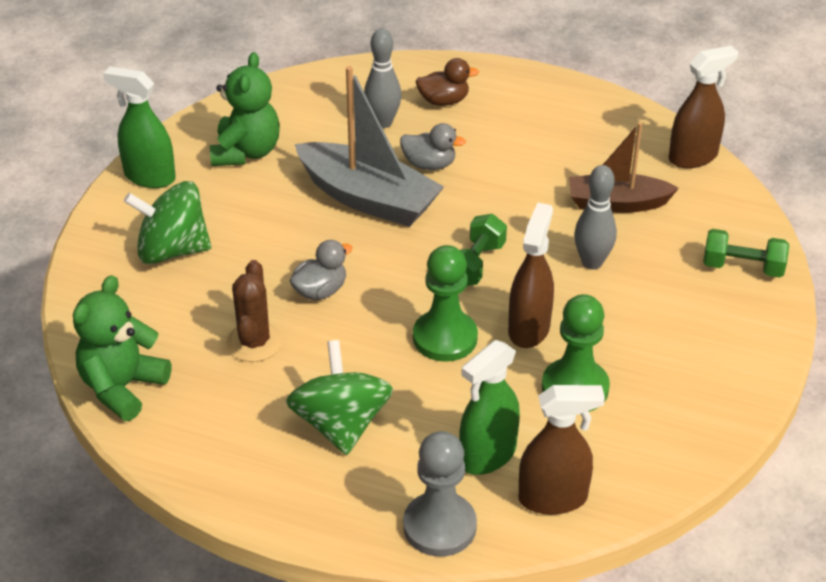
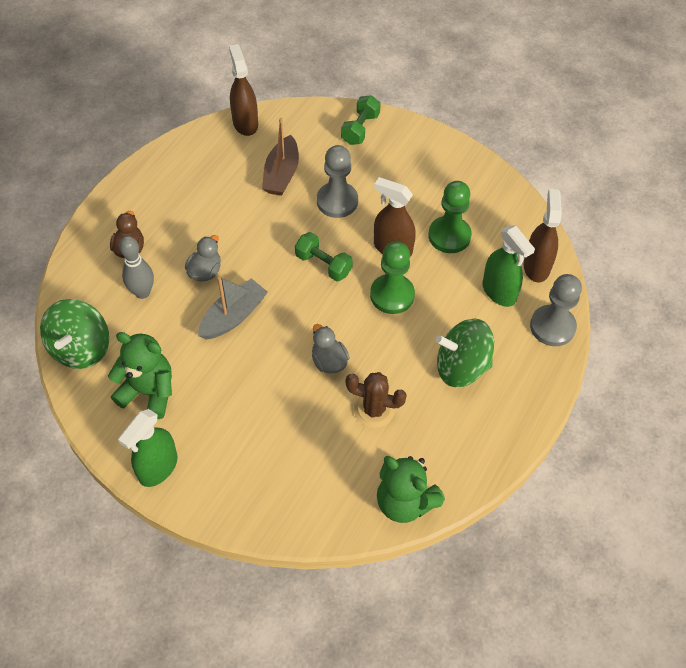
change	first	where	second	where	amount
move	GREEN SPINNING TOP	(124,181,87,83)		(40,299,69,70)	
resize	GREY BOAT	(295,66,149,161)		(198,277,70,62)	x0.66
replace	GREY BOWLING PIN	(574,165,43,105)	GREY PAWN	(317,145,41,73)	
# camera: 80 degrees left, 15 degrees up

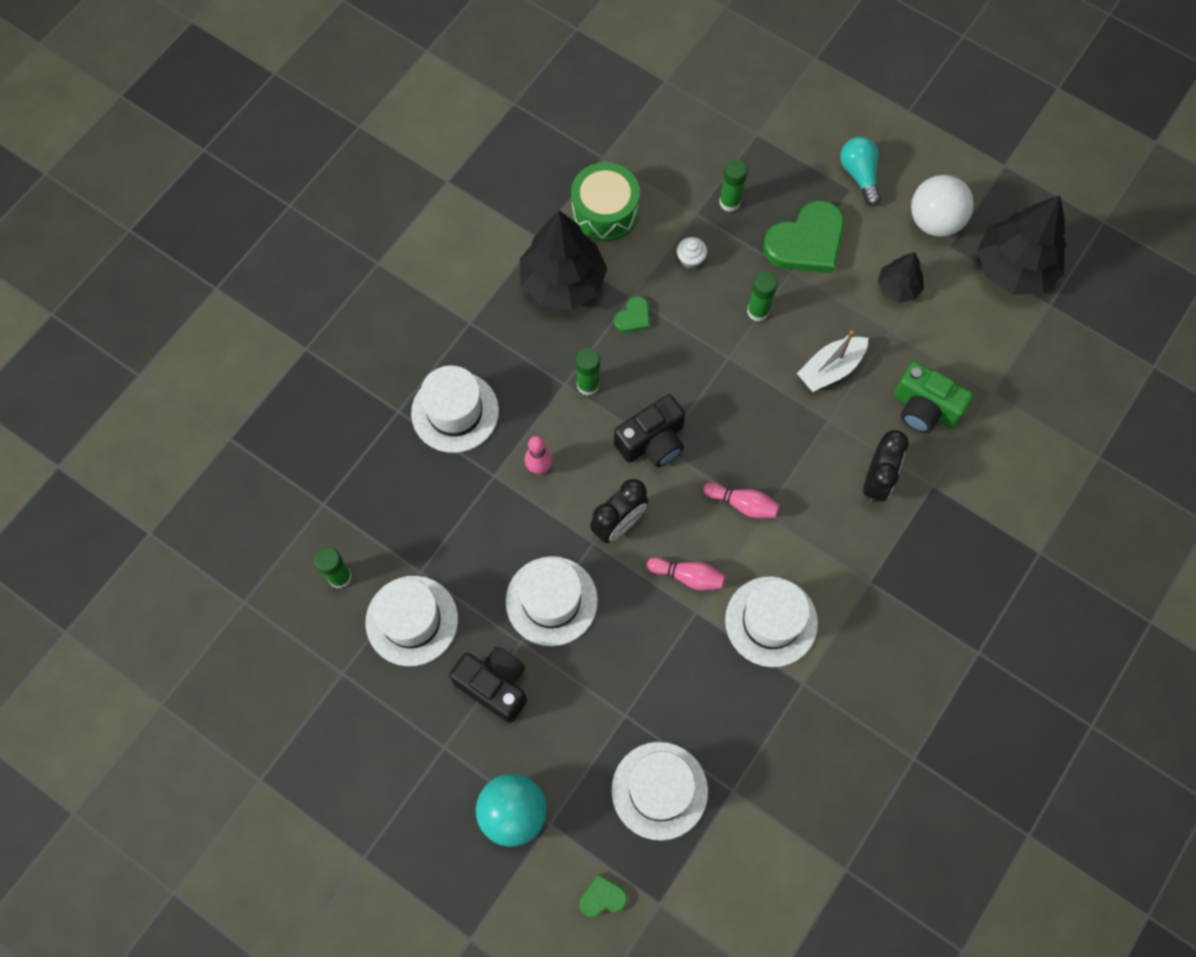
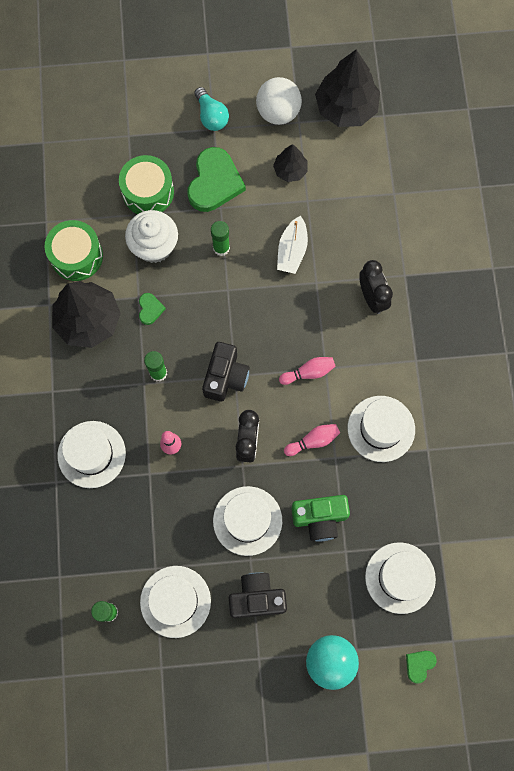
change	first	where	second	where	amount
replace	GREEN GLUE STICK	(719,159,29,53)	GREEN DRUM	(119,155,55,59)	
resize	WHITE CUPCAKE	(677,237,30,32)		(125,210,53,53)	x2.20
rotate	TURQUOISE LIGHT BULB	(840,137,41,69)		(194,87,35,44)	150 degrees counterclockwise
move	GREEN CAMERA	(894,361,79,72)		(291,495,59,47)	
# camera: 40 degrees left, 5 degrees up

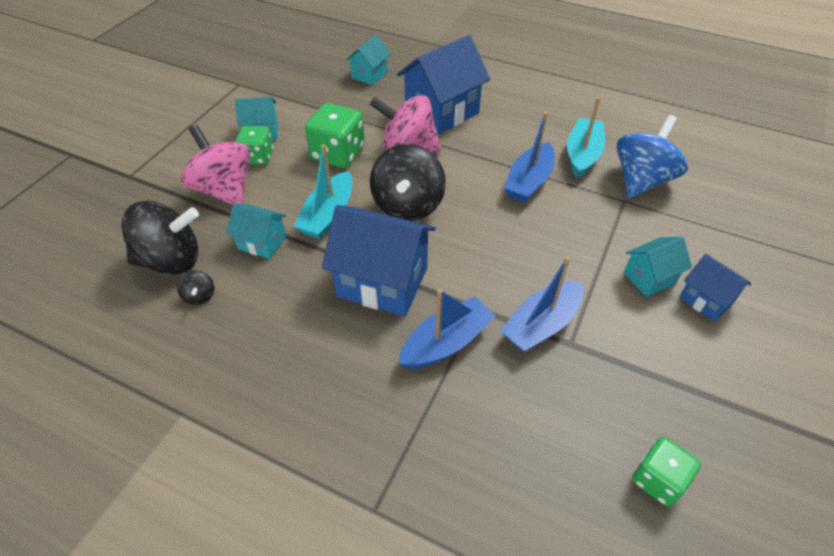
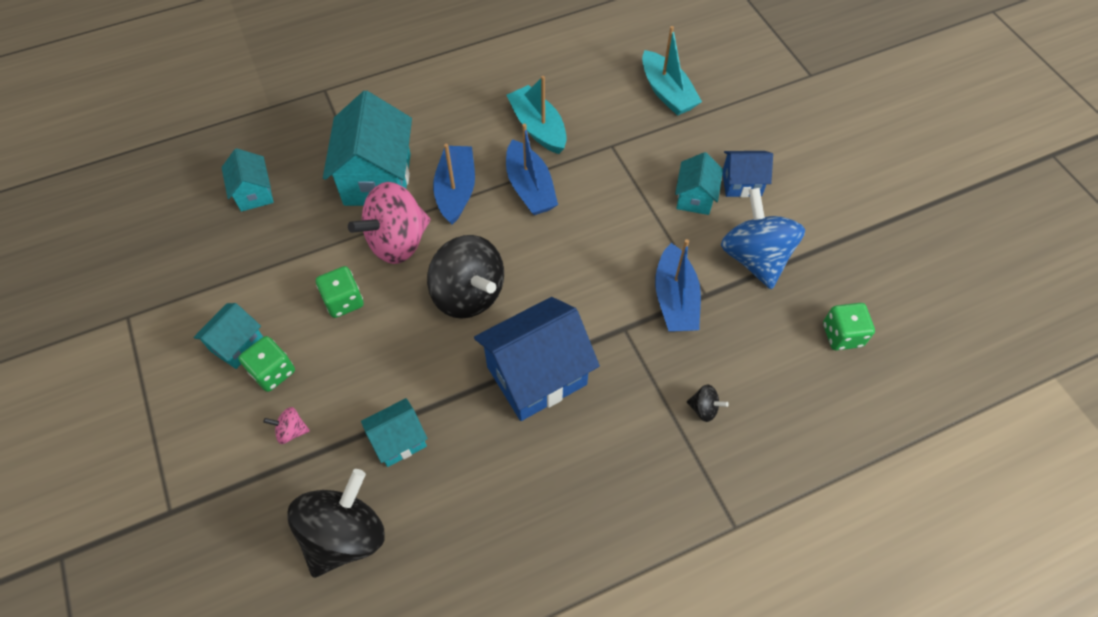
change	first	where	second	where	amount
resize	PINK SPINNING TOP	(181,125,70,80)		(263,407,47,37)	x0.41
resize	GREEN DICE	(305,103,60,65)		(316,266,48,52)	x0.65
recolor	BLUE HOUSE	(397,35,93,99)	TURQUOISE HOUSE	(323,91,89,115)	
move	BLUE BOAT	(398,289,98,80)		(433,144,42,81)	
move	TURQUOISE BOAT	(293,144,59,95)		(642,26,60,90)	
move	BLACK SPINNING TOP	(177,271,38,34)		(687,385,42,37)	
move	BLUE SPINNING TOP	(616,115,72,83)		(721,188,84,101)	
# camera: 50 degrees left, 10 degrees up

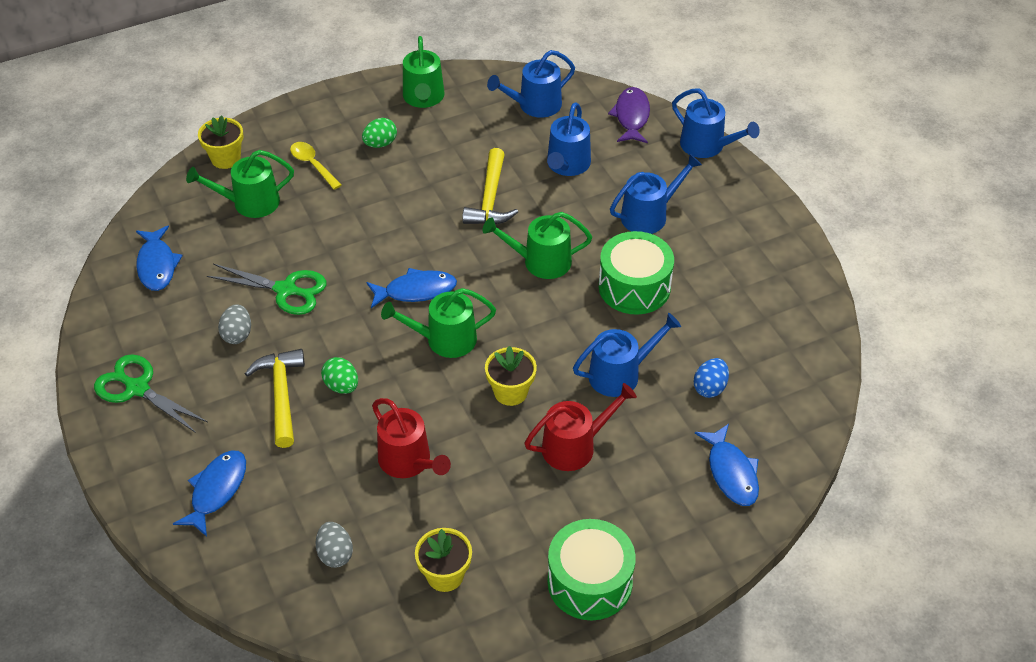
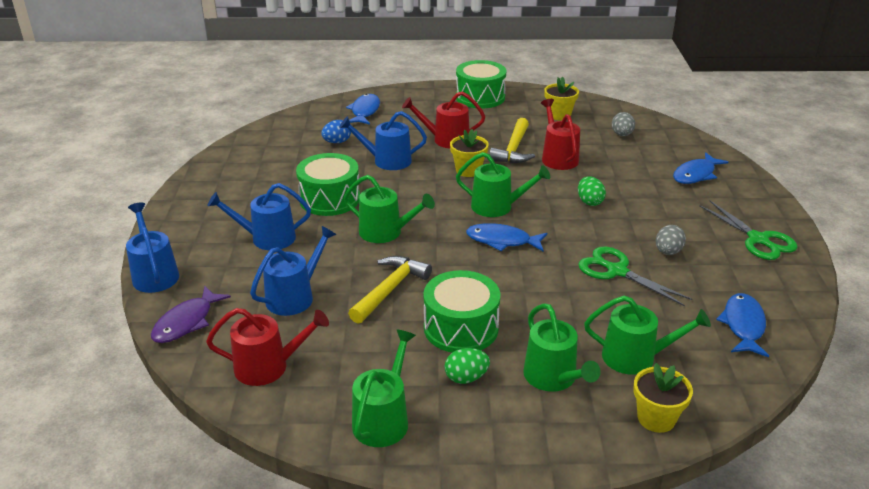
change	first	where	second	where	amount
recolor	BLUE WATERING CAN	(487,50,88,68)	RED WATERING CAN	(206,308,123,78)	
insert			GREEN DRUM	(423,270,77,83)	
move	YELLOW HAMMER	(245,349,60,99)		(489,118,46,45)	
replace	YELLOW SPOON	(290,142,51,48)	GREEN WATERING CAN	(523,303,78,89)	
# camera: 155 degrees left, 15 degrees down

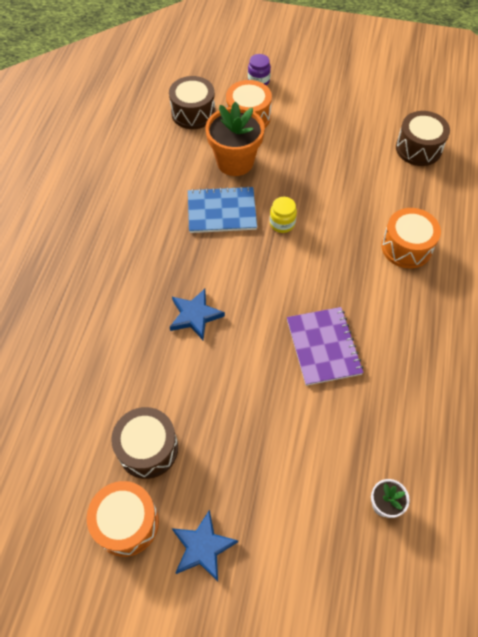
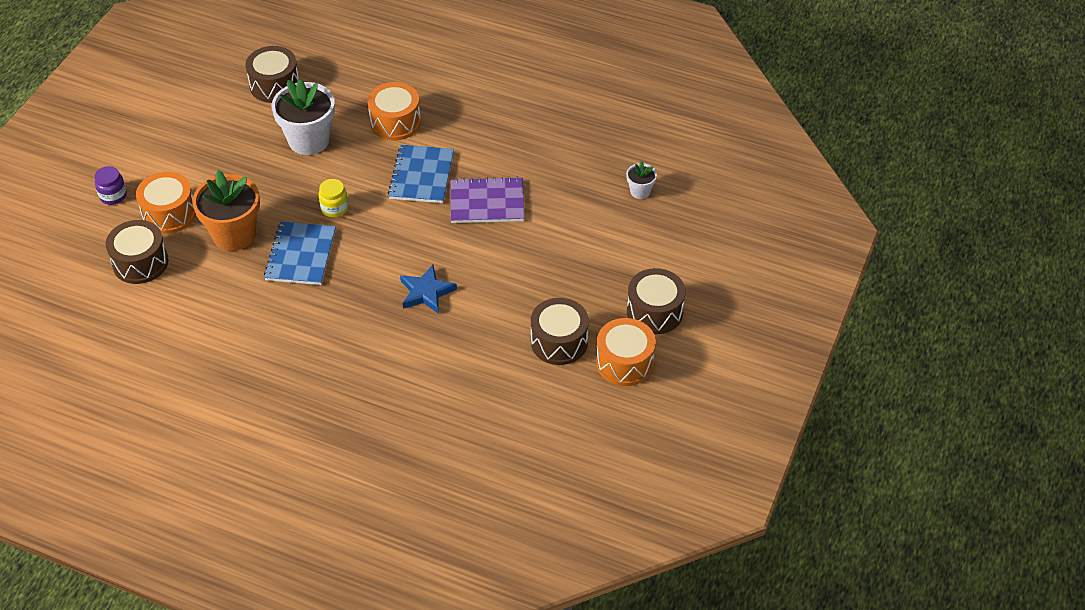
change	first	where	second	where	amount
insert			WHITE FLOWER POT	(272,79,63,76)	
insert			BLUE NOTEBOOK	(388,145,66,58)	
replace	BLUE STAR	(172,509,66,72)	BROWN DRUM	(627,268,58,66)	
# camera: 80 degrees left, 10 degrees down

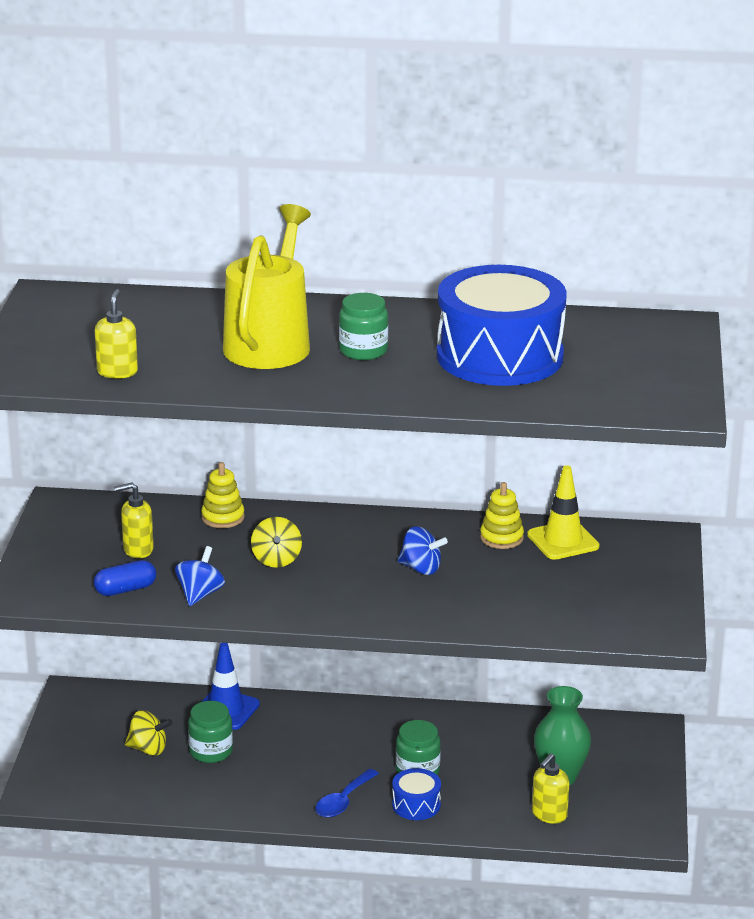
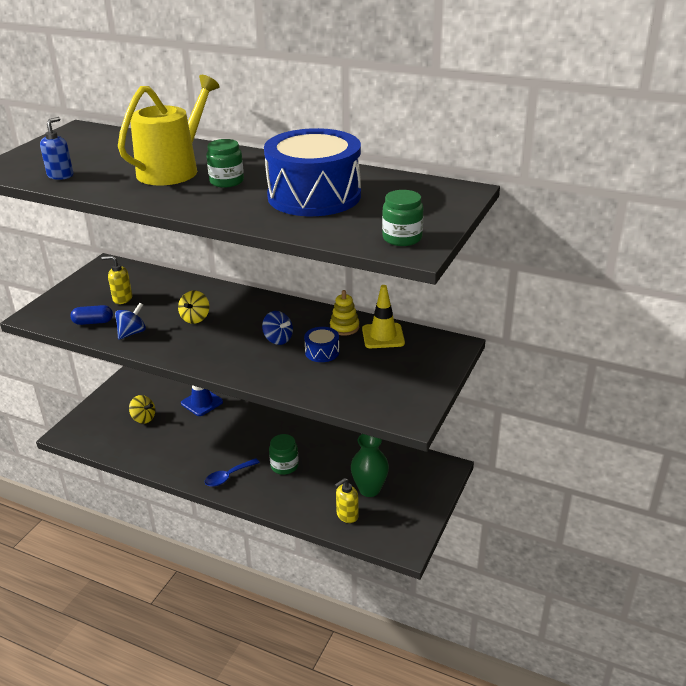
change	first	where	second	where	amount
recolor	YELLOW SOAP DISPENSER	(95,289,43,90)	BLUE SOAP DISPENSER	(40,117,33,63)	
move	BLUE DRUM	(392,768,49,52)		(304,327,35,35)	
move	GREEN JAR	(188,701,45,62)		(382,190,41,56)	
delete	YELLOW STACKING TOY	(201,462,44,66)			
# camera: 20 degrees right, 5 degrees up

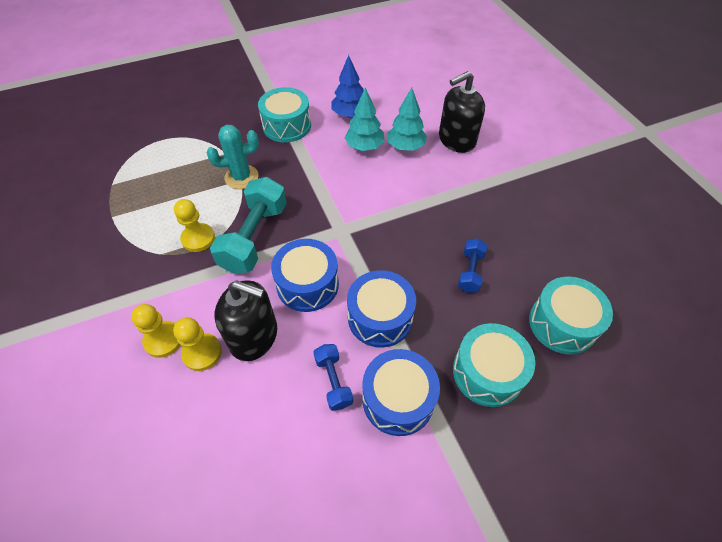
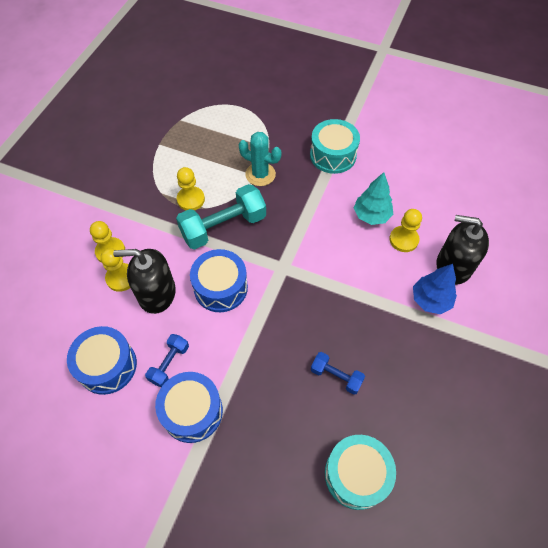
change	first	where	second	where	amount
move	BLUE DRUM	(347,270,69,78)		(67,326,70,69)	
rotate	BLACK SOAP DISPENSER	(214,280,63,81)		(113,249,63,65)	120 degrees clockwise
rotate	BLUE DUMBBELL	(458,239,29,54)		(311,352,54,43)	60 degrees clockwise
replace	TURQUOISE TREE	(387,88,40,63)	YELLOW PAWN	(389,209,33,43)	
move	BLUE TREE	(332,55,31,63)		(413,264,44,50)	
delete	TURQUOISE DRUM	(453,323,82,84)			
# camera: 45 degrees right, 5 degrees up

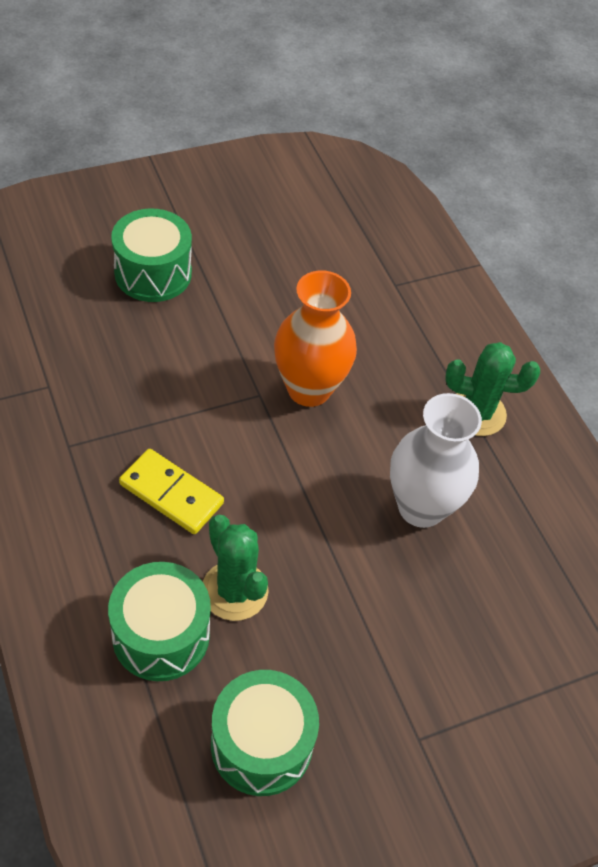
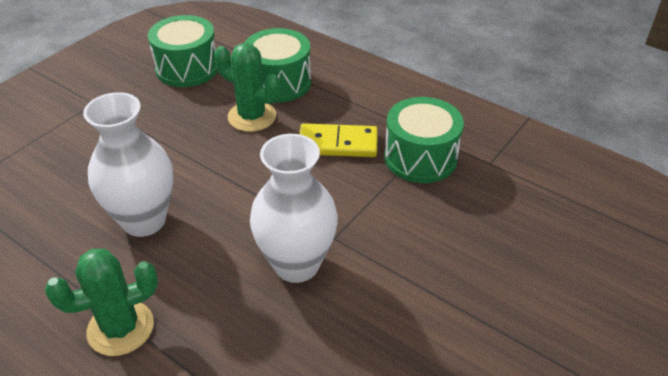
change	first	where	second	where	amount
recolor	ORANGE VASE	(274,270,83,137)	WHITE VASE	(250,134,88,149)	
move	GREEN DRUM	(111,208,81,94)		(384,97,80,86)	
# camera: 155 degrees right, 10 degrees down

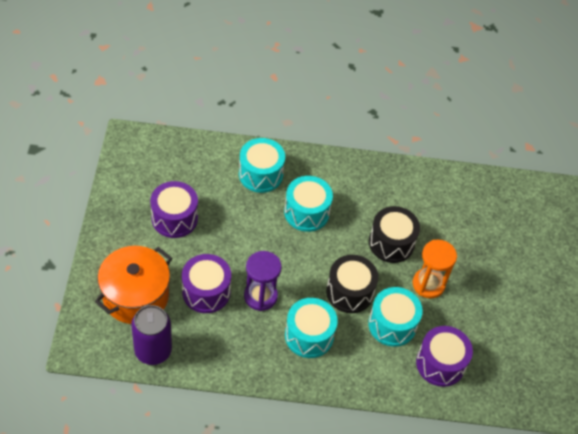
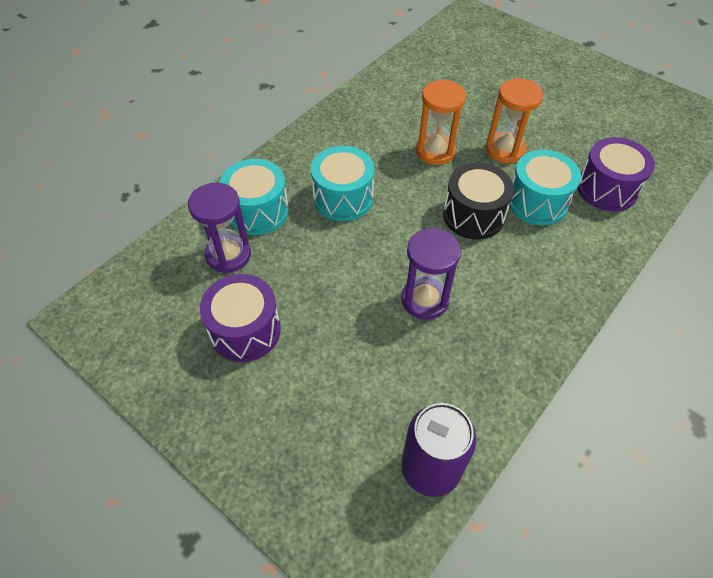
change	first	where	second	where	amount
insert			PURPLE HOURGLASS	(188,183,63,90)	
replace	BLACK DRUM	(369,206,51,57)	ORANGE HOURGLASS	(416,79,50,86)	
delete	ORANGE POT	(95,246,77,78)			
delete	PURPLE DRUM	(182,254,49,59)			
delete	TURQUOISE DRUM	(285,298,53,60)			
# camera: 50 degrees left, 0 degrees up

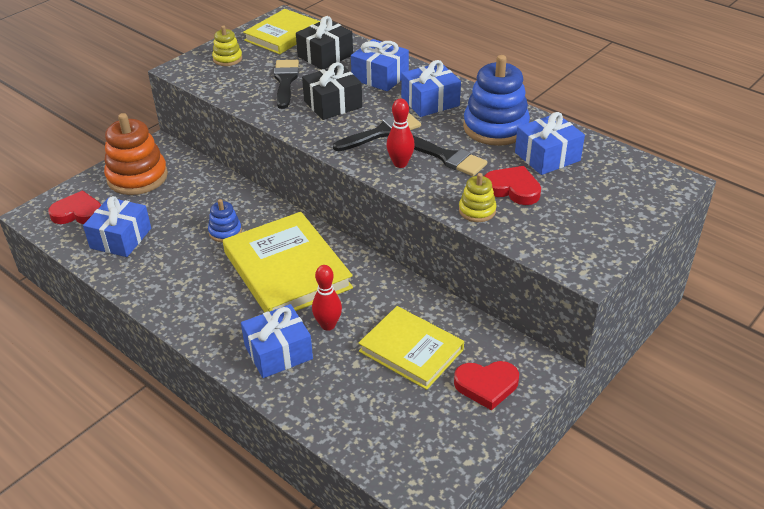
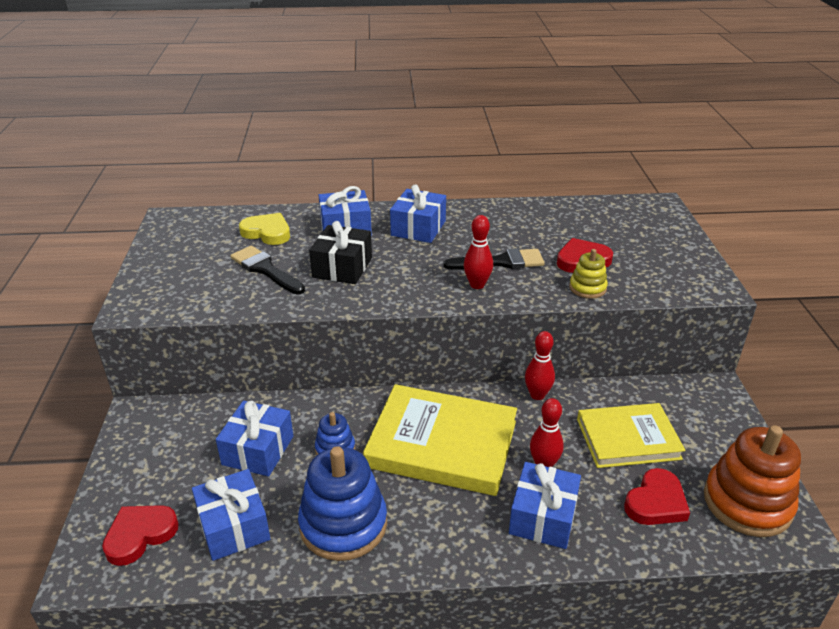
change	first	where	second	where	amount
move	BLUE GIFT	(515,112,70,63)		(216,400,77,76)	
replace	BLACK GIFT	(296,16,57,53)	YELLOW HEART	(239,213,51,32)	
move	BLUE STACKING TOY	(463,55,67,91)		(298,446,89,115)	
insert			RED BOWLING PIN	(525,331,30,69)	
move	RED HEART	(454,361,65,49)		(624,468,66,57)	
move	ORANGE STACKING TOY	(104,113,64,82)		(704,425,97,112)	
delete	YELLOW STACKING TOY	(212,26,30,40)			
delete	YELLOW BOOK	(243,9,77,45)			
delete	BLACK BRUSH	(333,113,88,38)			
# camera: 45 degrees left, 5 degrees down

